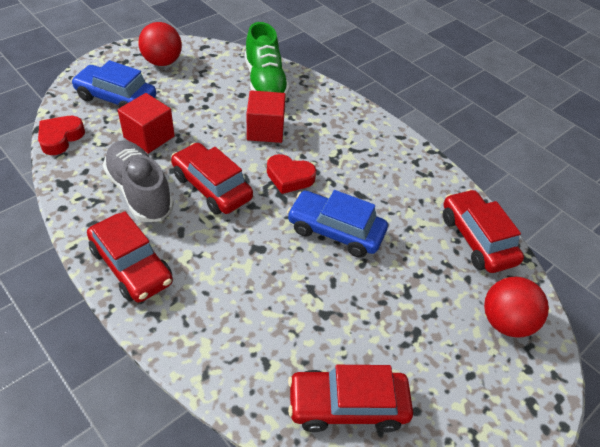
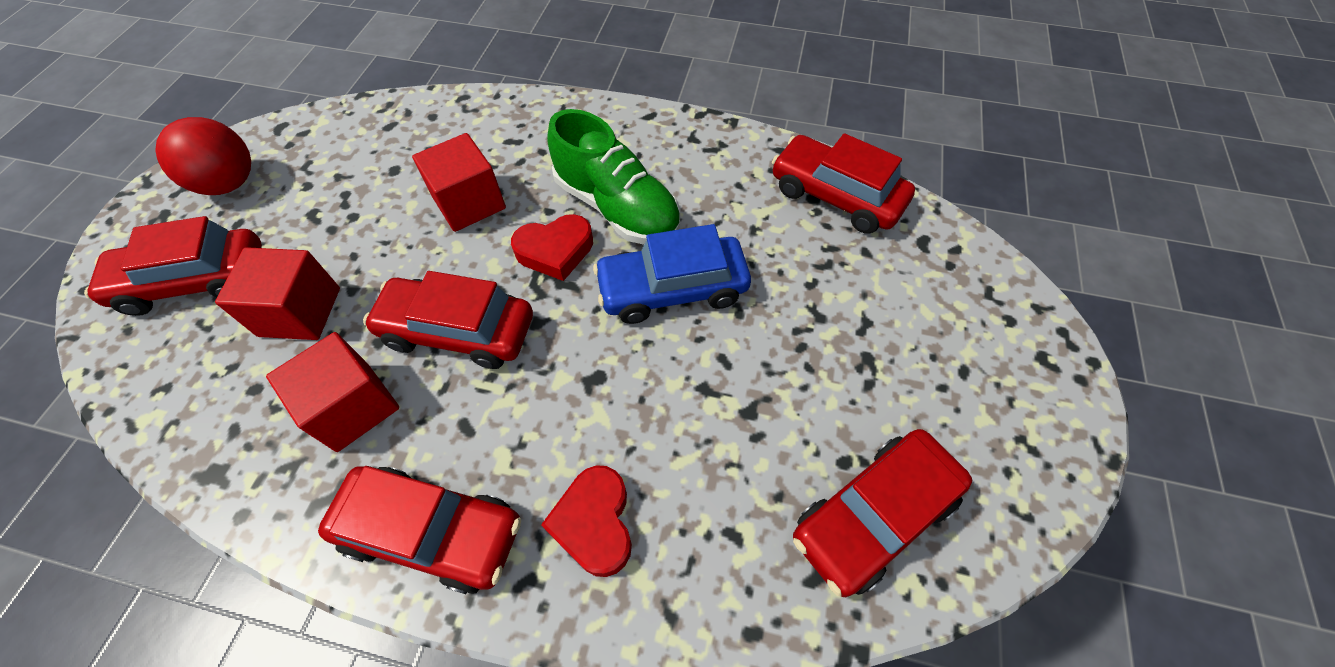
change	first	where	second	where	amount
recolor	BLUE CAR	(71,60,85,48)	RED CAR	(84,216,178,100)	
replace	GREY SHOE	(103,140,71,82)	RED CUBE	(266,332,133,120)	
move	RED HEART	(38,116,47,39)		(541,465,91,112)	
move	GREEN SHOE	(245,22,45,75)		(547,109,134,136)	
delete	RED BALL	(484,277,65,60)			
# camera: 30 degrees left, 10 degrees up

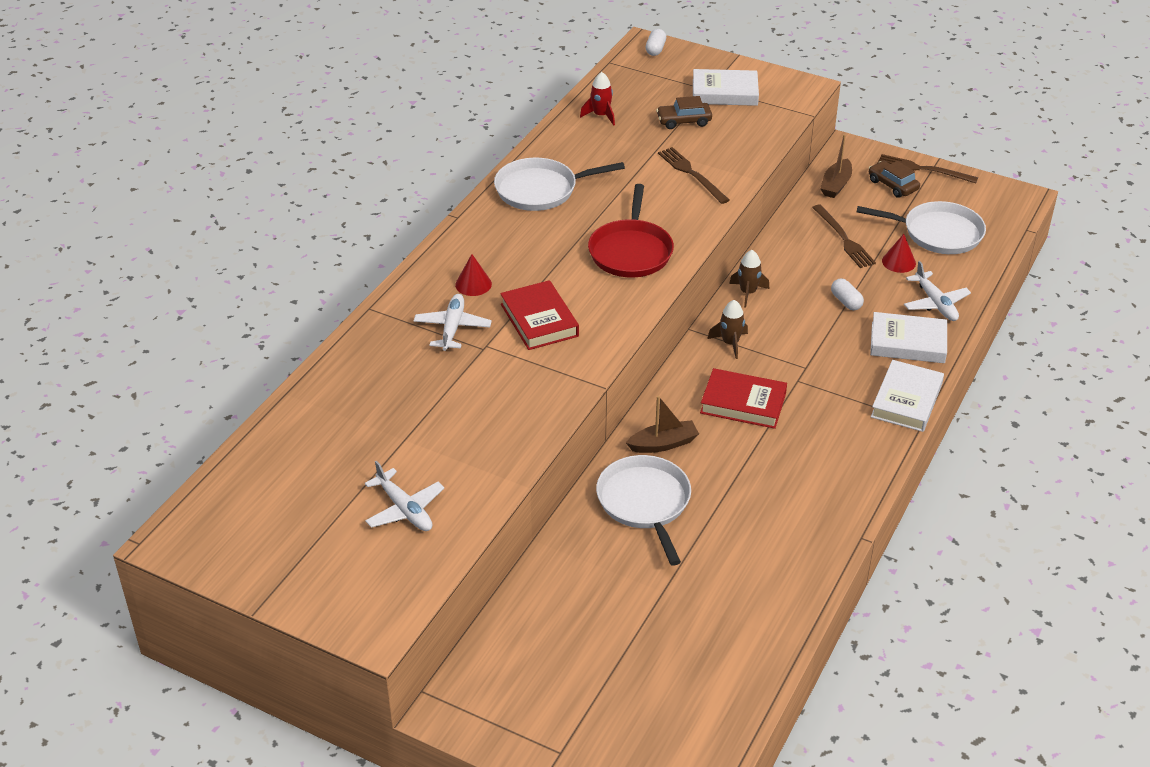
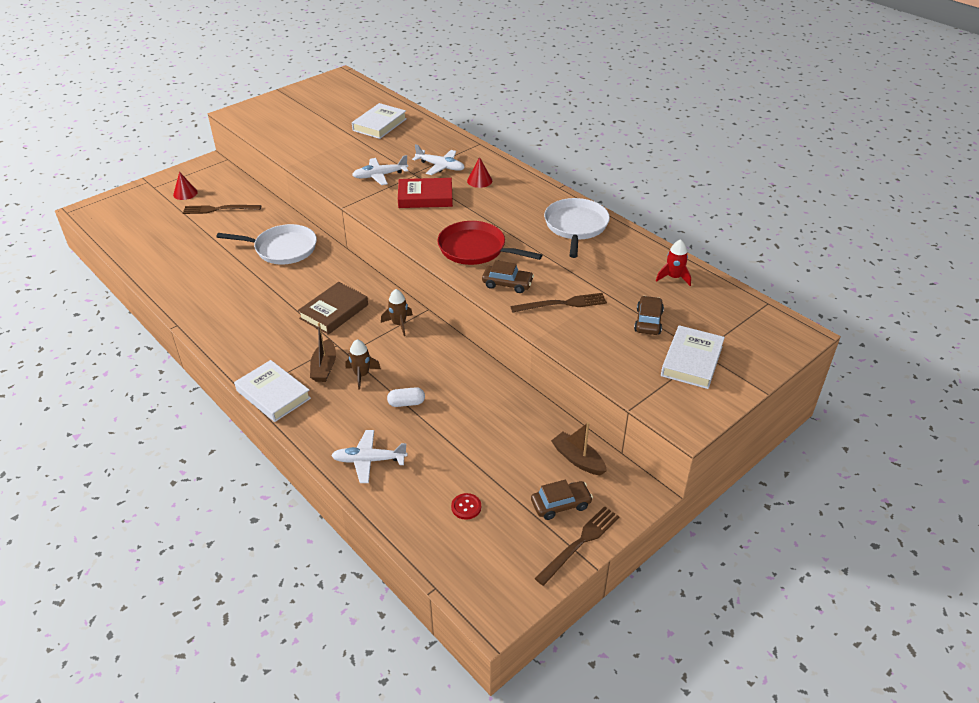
change	first	where	second	where	amount
move	RED CONE	(882,234,34,39)		(173,172,25,28)	
move	BROWN FORK	(812,204,64,64)		(183,205,78,9)	
recolor	RED BOOK	(700,368,87,61)	BROWN BOOK	(298,282,70,53)	
move	BROWN BOAT	(626,396,73,57)		(310,323,26,59)	
move	BROWN ROCKET	(729,250,41,57)		(346,339,35,50)	
move	WHITE BOOK	(870,312,77,51)		(352,103,55,36)	
move	WHITE PLANE	(365,461,79,70)		(352,155,56,30)	
replace	WHITE PAN	(857,201,129,53)	RED BUTTON	(451,493,30,27)	
insert			BROWN CAR	(482,260,52,33)	
delete	WHITE CAPSULE	(645,29,21,27)			
# camera: 110 degrees right, 0 degrees up

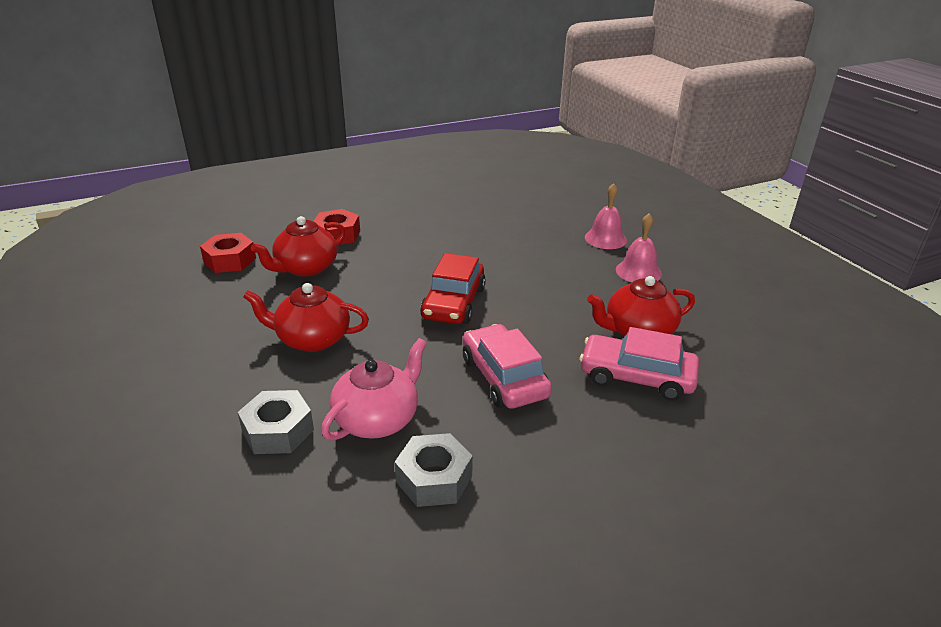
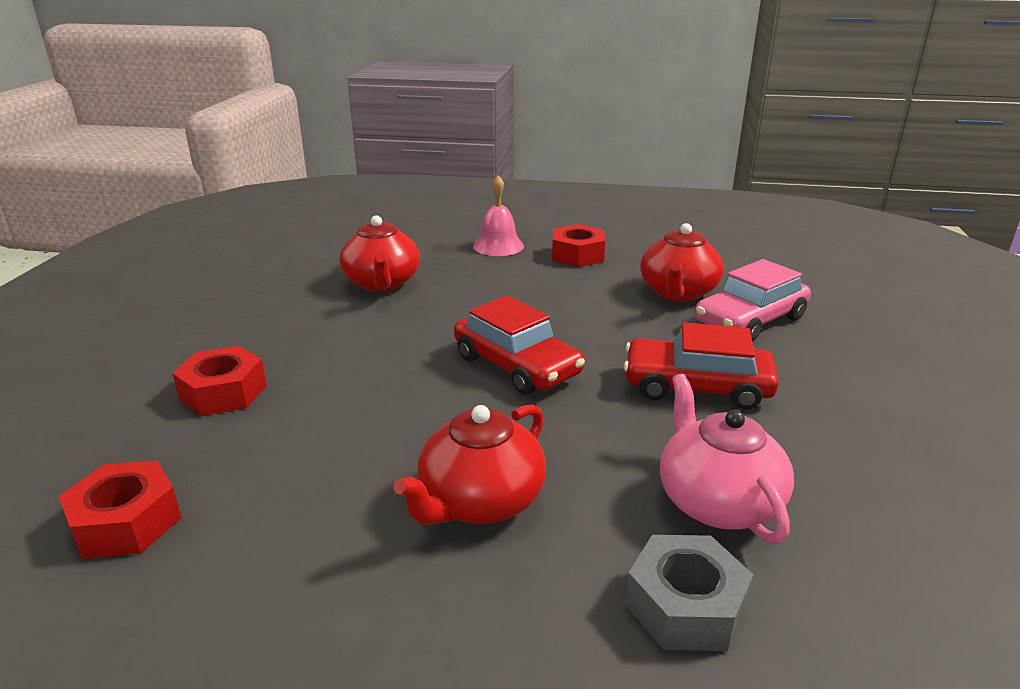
change	first	where	second	where	amount
move	RED TEAPOT	(251,216,94,61)		(339,215,81,77)	
replace	PINK BELL	(616,213,46,69)	RED NUT	(552,224,53,43)	
recolor	PINK CAR	(463,324,89,85)	RED CAR	(624,322,155,87)	
delete	GREY NUT	(395,433,78,74)			
# camera: 55 degrees left, 5 degrees down

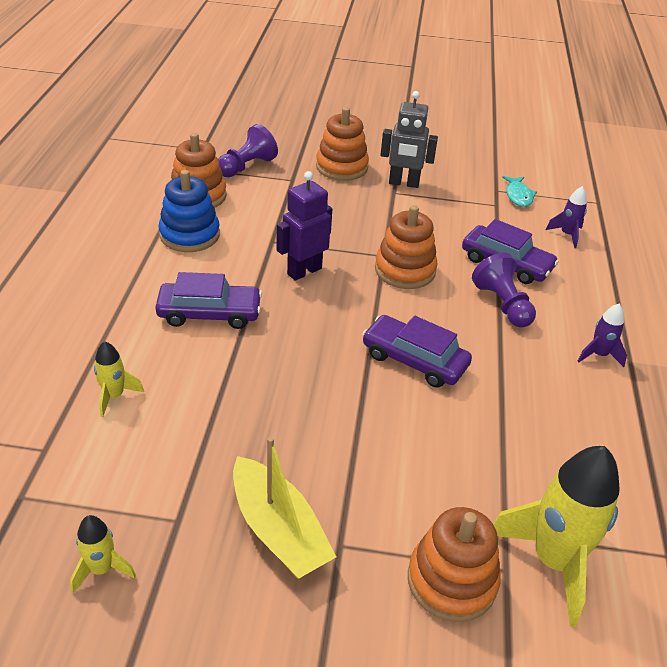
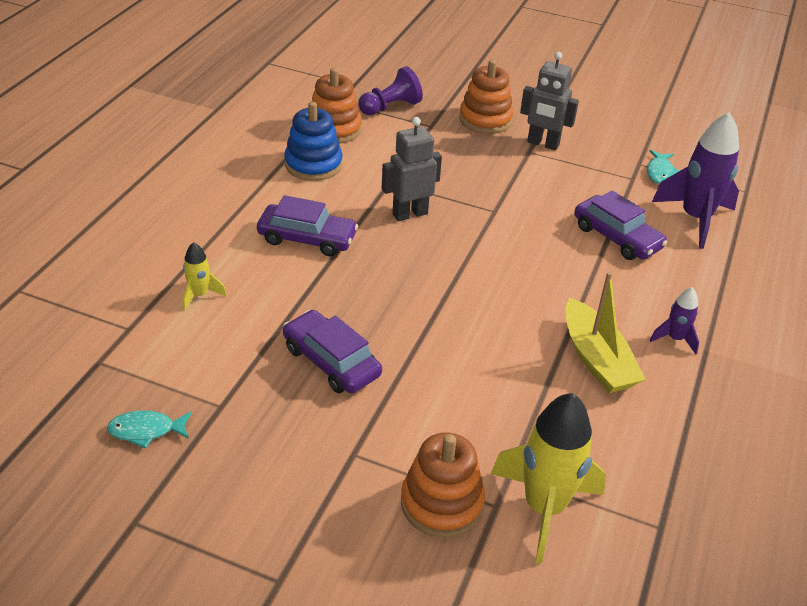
change	first	where	second	where	amount
replace	YELLOW ROCKET	(70,515,66,78)	TURQUOISE FISH	(107,410,85,39)	
move	PURPLE CAR	(362,315,110,73)		(283,310,99,83)	
recolor	PURPLE ROBOT	(277,171,55,110)	GREY ROBOT	(382,117,60,104)	
move	YELLOW BOAT	(233,437,103,141)		(565,272,81,121)	
resize	PURPLE ROCKET	(546,186,41,62)		(652,112,87,137)	x2.05
delete	ORANGE STACKING TOY	(375,205,63,84)			
delete	PURPLE PAWN	(472,253,64,75)			
# camera: 15 degrees right, 0 degrees up

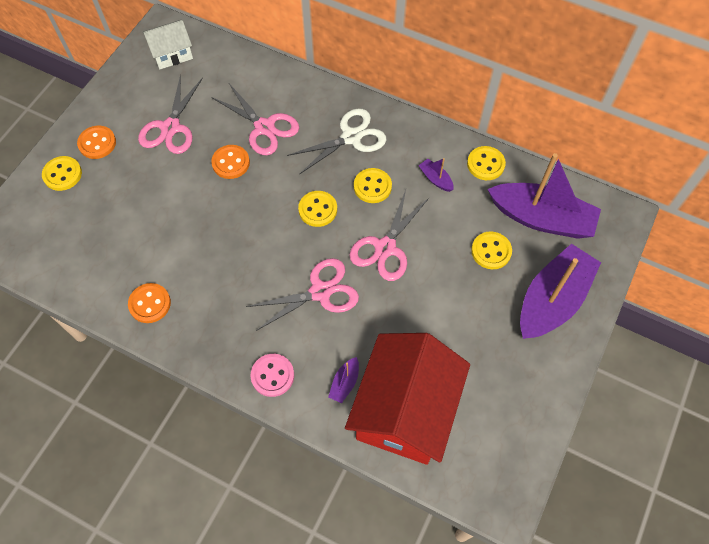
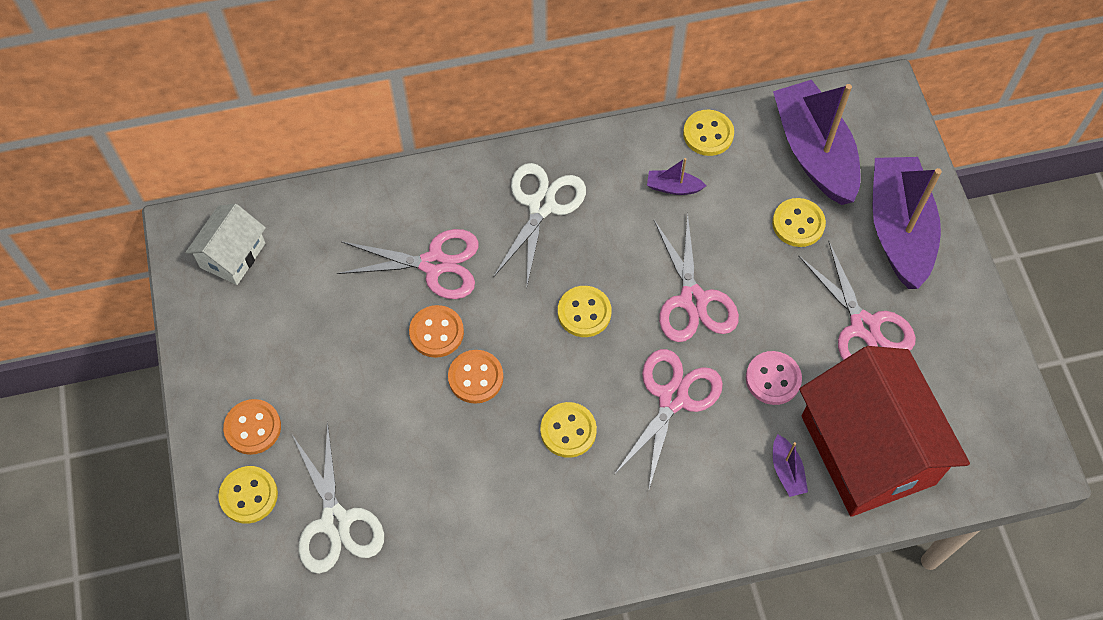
change	first	where	second	where	amount
insert			WHITE SCISSORS	(292,422,92,152)	
move	ORANGE BUTTON	(128,283,43,40)		(448,350,56,54)	
move	YELLOW BUTTON	(354,168,38,35)		(540,402,57,56)	
move	PINK BUTTON	(251,354,43,43)		(746,351,56,54)	
rotate	PURPLE BOAT	(488,153,113,86)		(773,80,88,125)	90 degrees counterclockwise
move	PINK SCISSORS	(138,74,65,80)		(798,242,118,118)	
# camera: 40 degrees left, 0 degrees up

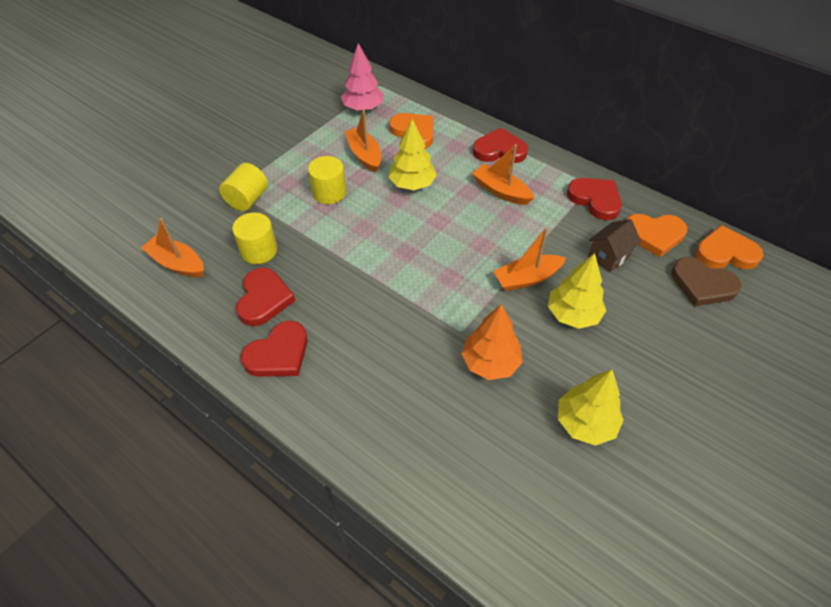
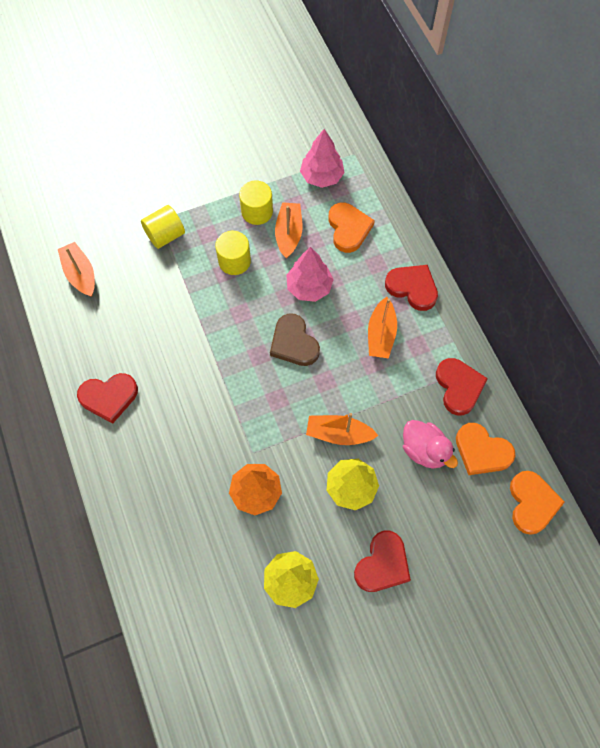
change	first	where	second	where	amount
move	YELLOW CYLINDER	(232,212,45,52)		(239,181,34,44)	
move	BROWN HEART	(671,257,70,50)		(270,313,50,53)	
recolor	YELLOW TREE	(388,119,49,71)	PINK TREE	(286,247,48,55)	
move	RED HEART	(236,268,60,58)		(354,531,57,61)	
rotate	ORANGE BOAT	(472,144,62,61)		(368,297,29,62)	150 degrees counterclockwise
replace	BROWN HOUSE	(588,219,53,53)	PINK DUCK	(403,420,55,49)	
rotate	ORANGE HEART	(695,225,68,44)		(510,471,55,64)	60 degrees clockwise
# camera: 30 degrees right, 15 degrees up

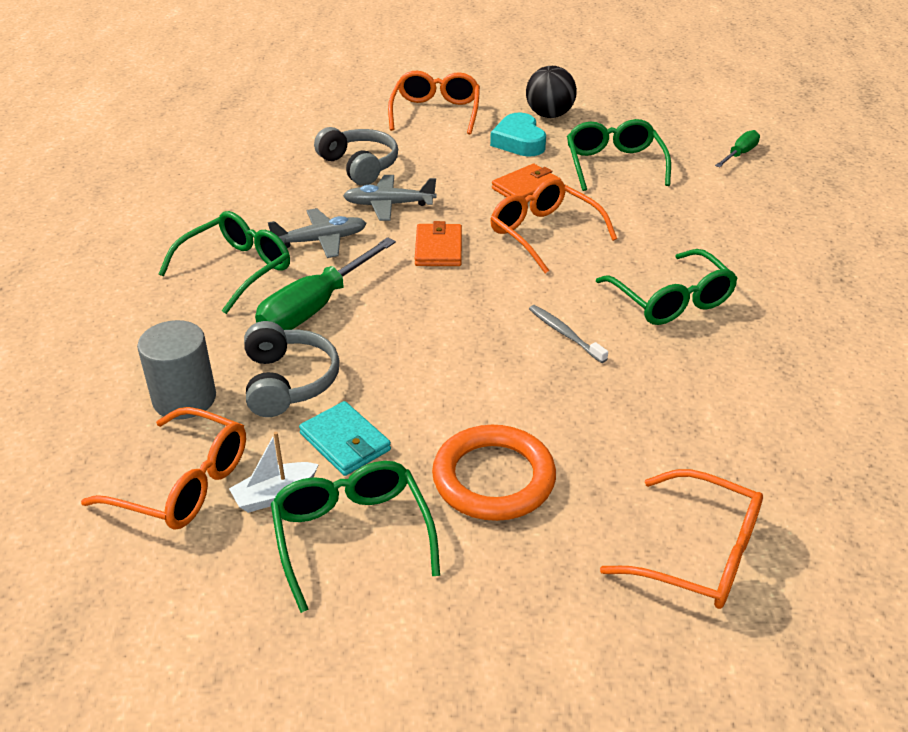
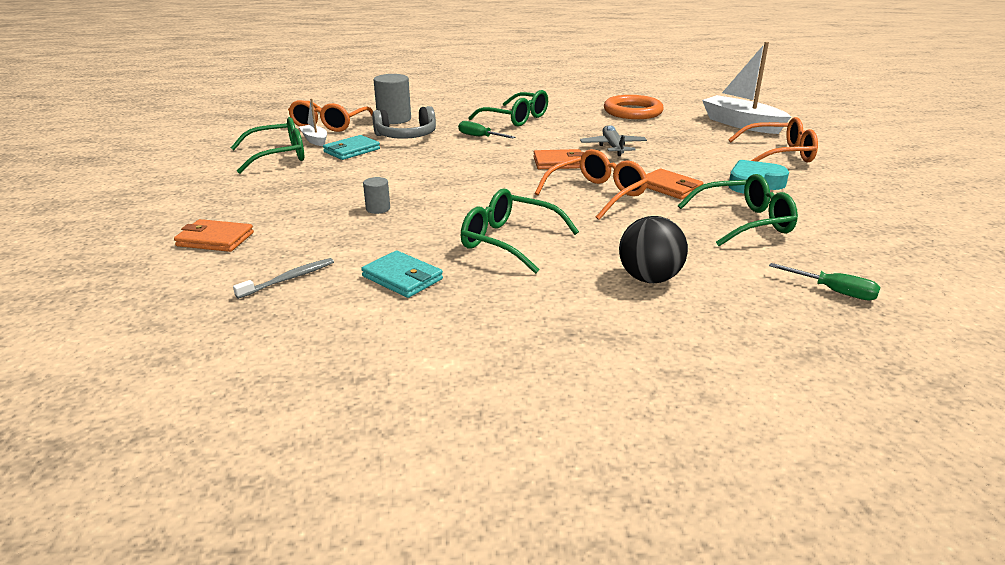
change	first	where	second	where	amount
replace	ORANGE GLASSES	(600,469,163,140)	ORANGE WALLET	(174,219,80,33)	
move	GREY TOOTHBRUSH	(529,305,79,58)		(233,258,101,41)	
insert			TURQUOISE WALLET	(361,250,82,48)	
insert			GREY CYLINDER	(363,177,27,37)	
resize	GREEN SCREWDRIVER	(255,237,141,93)		(458,121,57,17)	x0.54
rotate	GREEN GLASSES	(596,249,142,76)		(461,189,118,85)	60 degrees clockwise
move	ORANGE RING	(432,425,124,96)		(604,95,60,24)	
move	BLACK BALL	(526,66,51,52)		(619,216,69,67)	
insert			WHITE BOAT	(702,42,89,92)	
delete	GREY PLANE	(268,208,98,50)			
delete	GREY HEADPHONES	(314,127,84,59)			
# camera: 85 degrees right, 10 degrees down

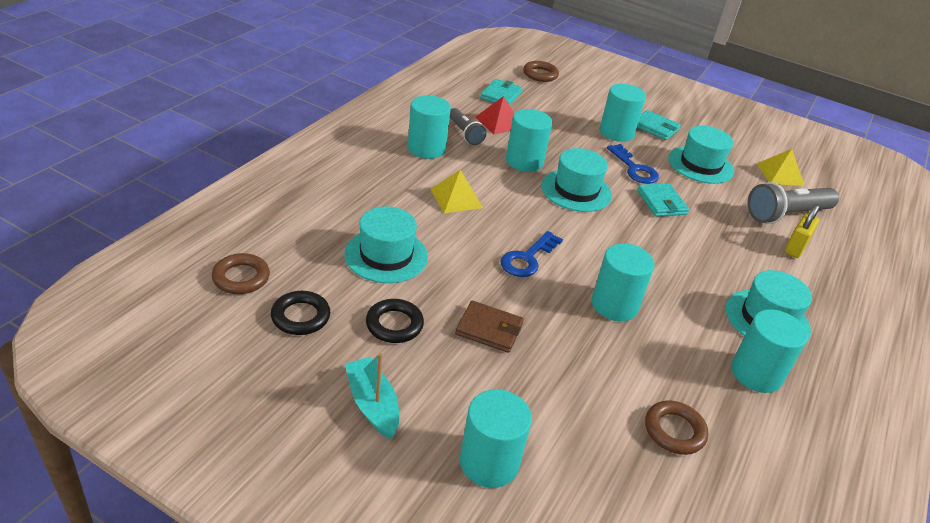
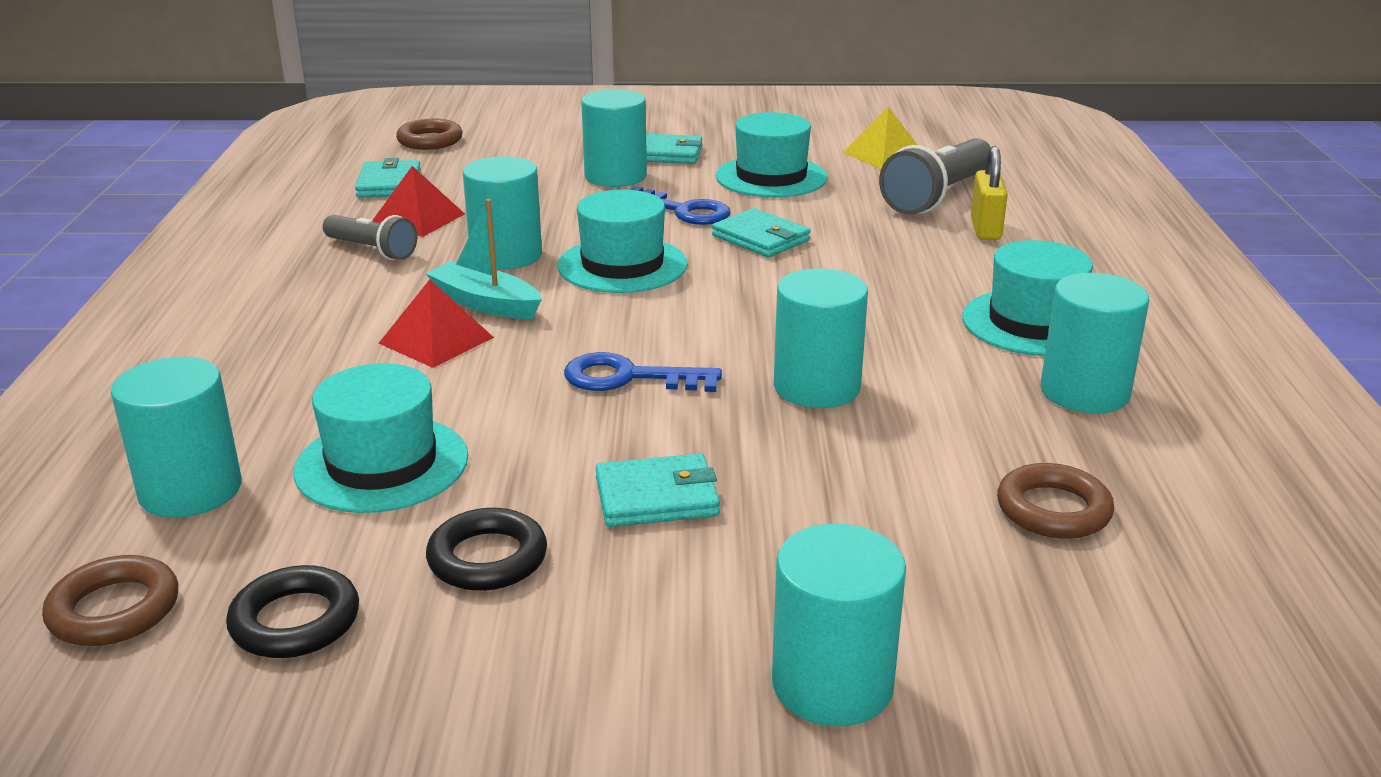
change	first	where	second	where	amount
move	TURQUOISE CYLINDER	(408,95,43,64)		(111,357,130,161)	
recolor	YELLOW PYRAMID	(430,170,53,43)	RED PYRAMID	(379,279,115,89)	
move	TURQUOISE BOAT	(345,353,54,86)		(426,199,116,120)	
rotate	BLUE KEY	(500,231,63,46)		(564,352,158,40)	90 degrees clockwise
recolor	BROWN WALLET	(455,301,69,52)	TURQUOISE WALLET	(595,453,125,74)	
# camera: 25 degrees left, 10 degrees down

